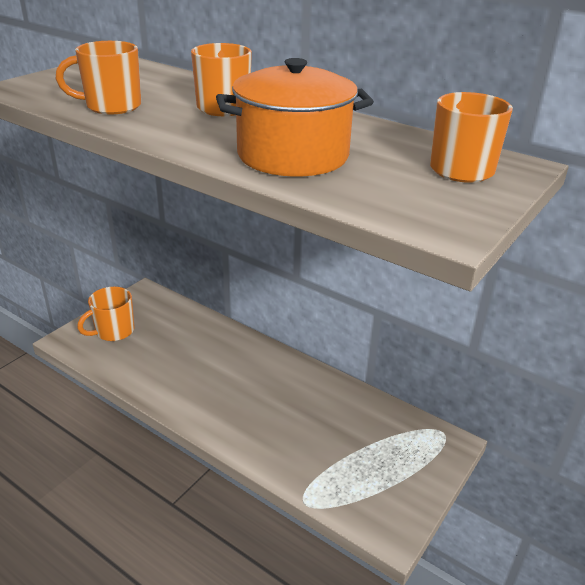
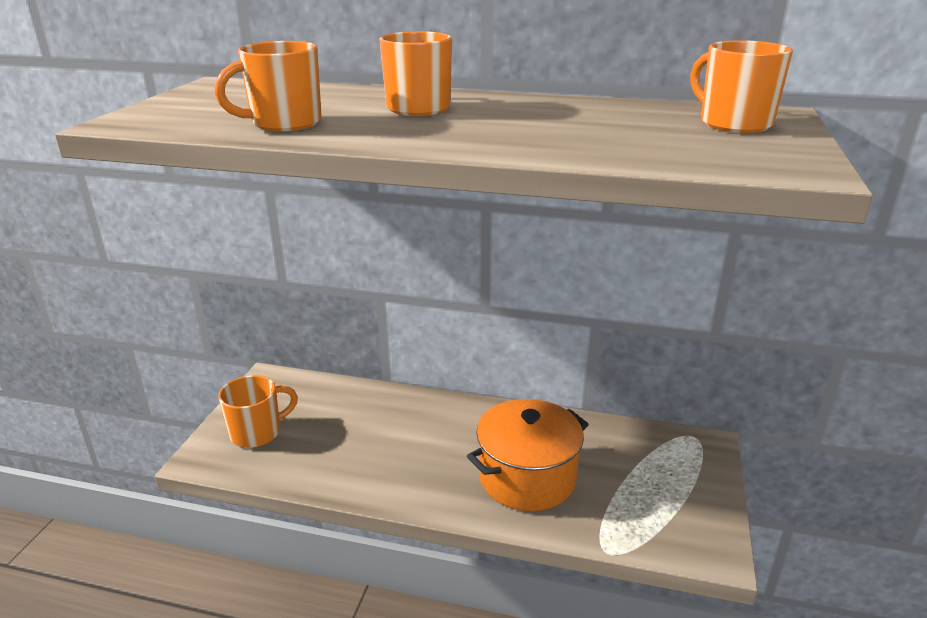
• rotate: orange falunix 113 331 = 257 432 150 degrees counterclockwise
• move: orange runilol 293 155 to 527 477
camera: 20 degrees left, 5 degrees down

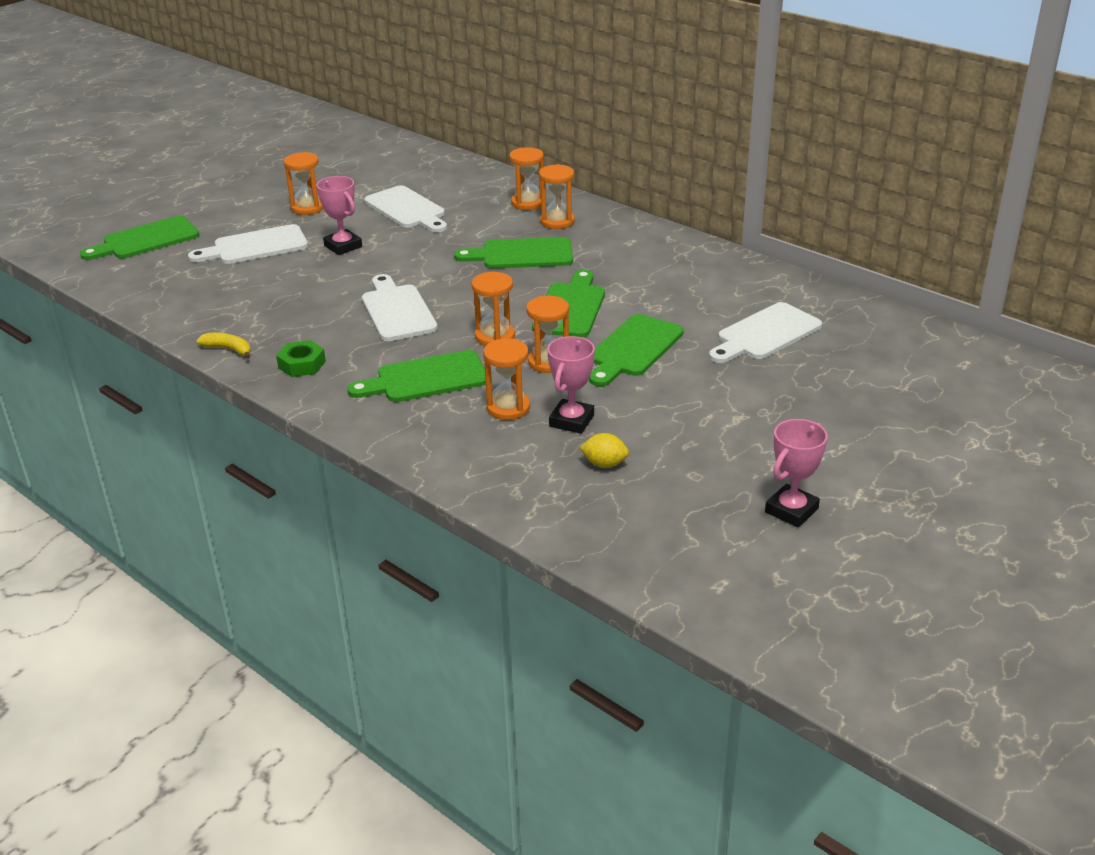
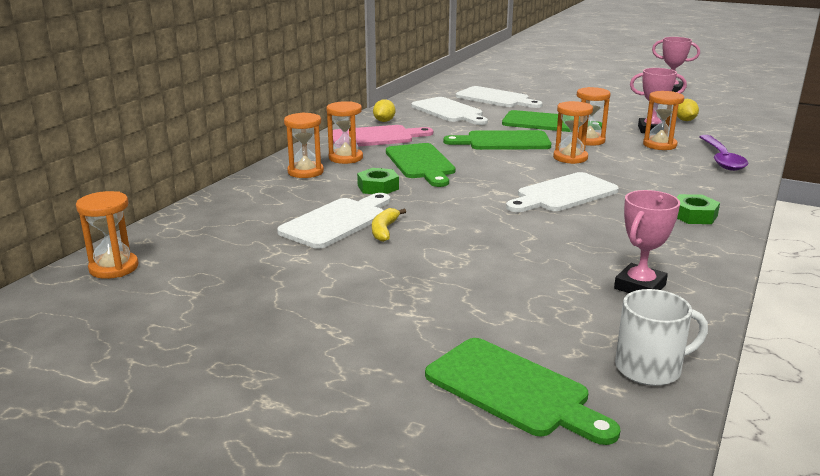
• move: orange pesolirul 307 208 to 114 268
• insert: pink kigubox 375 137
• insert: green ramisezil 378 187
• move: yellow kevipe 229 349 to 384 230
• insert: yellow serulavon 384 121
• move: white kigubox 255 246 to 449 111
• move: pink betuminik 343 246 to 640 287
• insert: white falunix 650 368
• insert: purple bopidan 721 159
• delete: green kigubox 426 379
camera: 105 degrees left, 10 degrees down

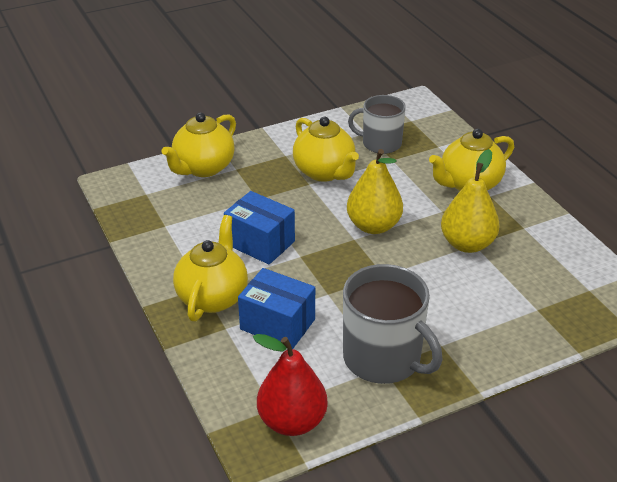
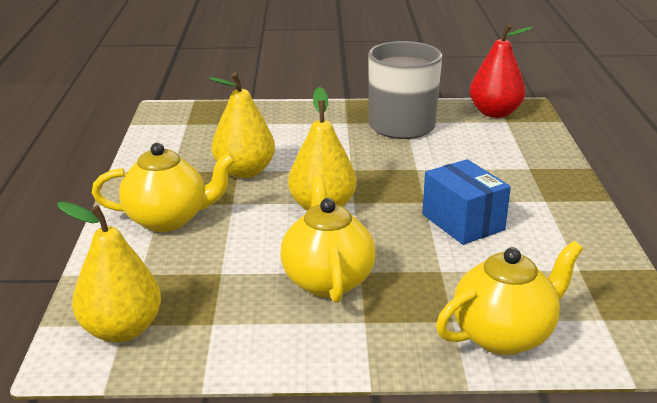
• insert: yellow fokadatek 121 330
• delete: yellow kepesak 213 297
• delete: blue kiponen 277 324
• delete: grey falunix 380 143
camera: 155 degrees left, 10 degrees down

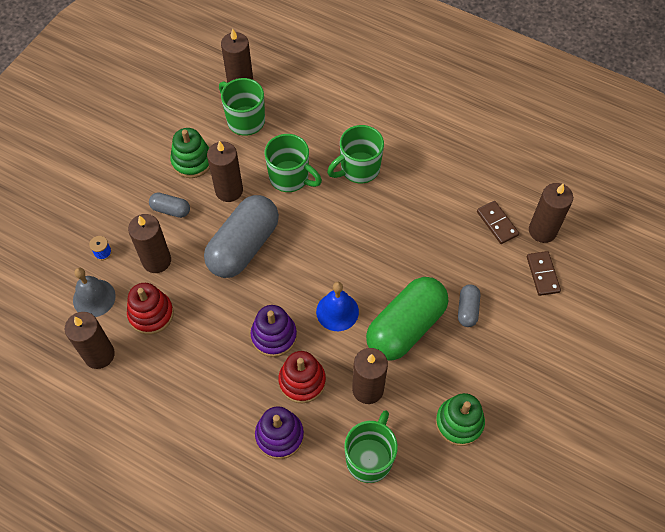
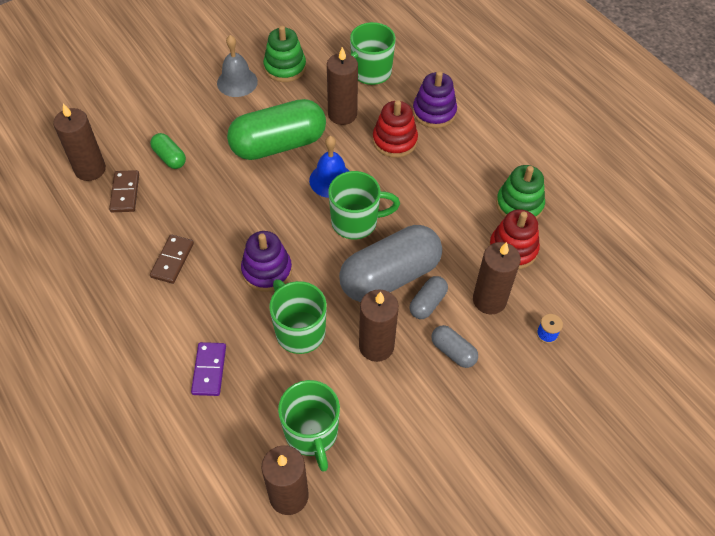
• insert: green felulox 169 157
• move: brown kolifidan 542 274 to 172 260
• insert: purple kolifidan 209 370
• move: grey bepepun 94 298 to 237 82
• move: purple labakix 274 336 to 267 270
• move: green falunix 358 169 to 356 222
• move: grey felulox 467 309 to 427 303
• move: green labakix 192 161 to 519 205
• delete: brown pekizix 99 355
camera: 155 degrees left, 5 degrees down

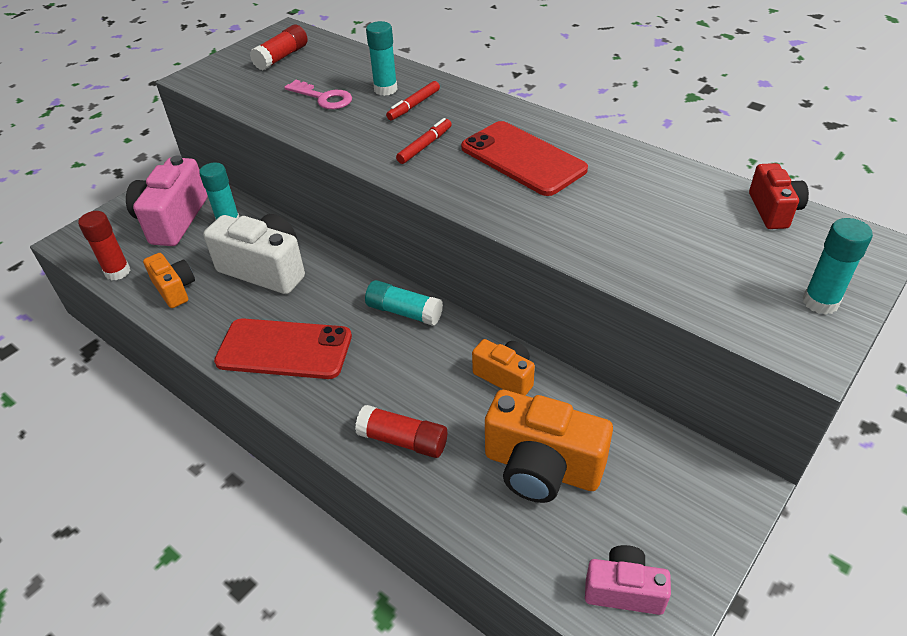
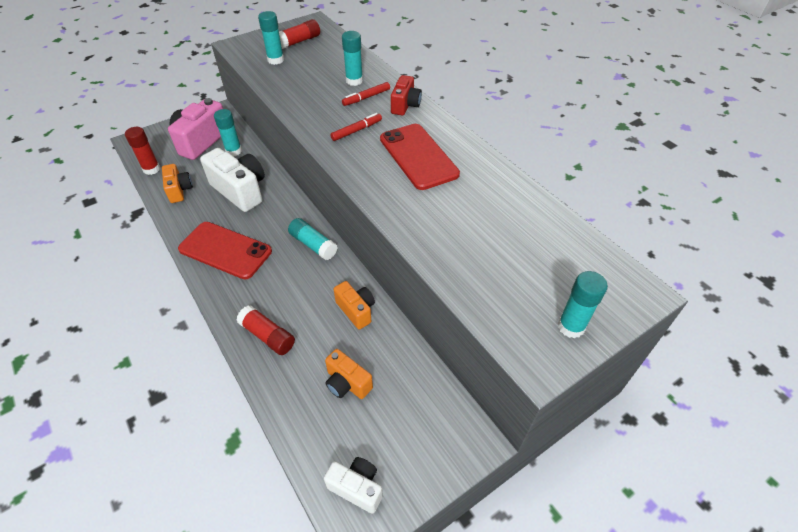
• insert: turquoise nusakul 275 60
• recolor: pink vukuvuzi 624 590 to white vukuvuzi 357 487
• resize: orange vukuvuzi 542 468 = 347 383 x0.58
• move: red vukuvuzi 773 210 to 405 105
• delete: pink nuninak 323 98
camera: 15 degrees right, 5 degrees up

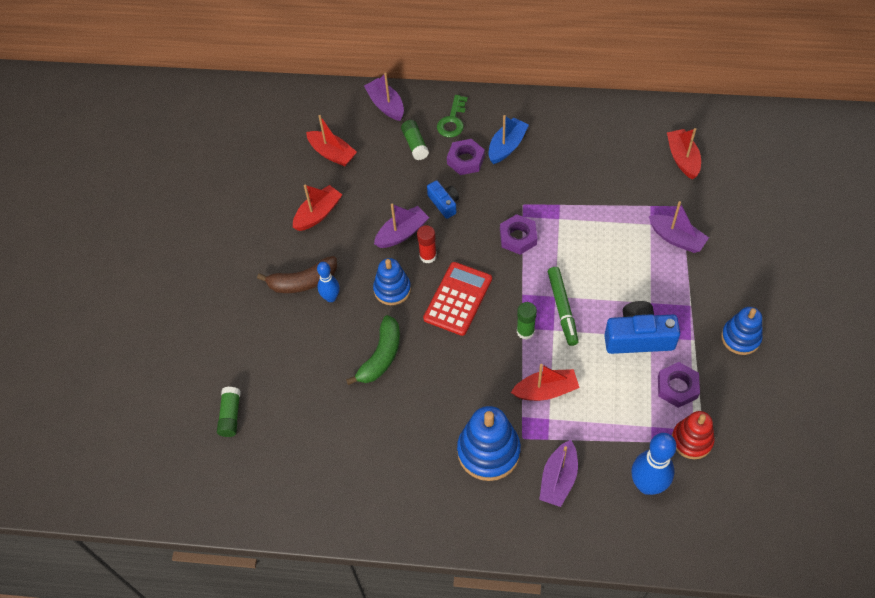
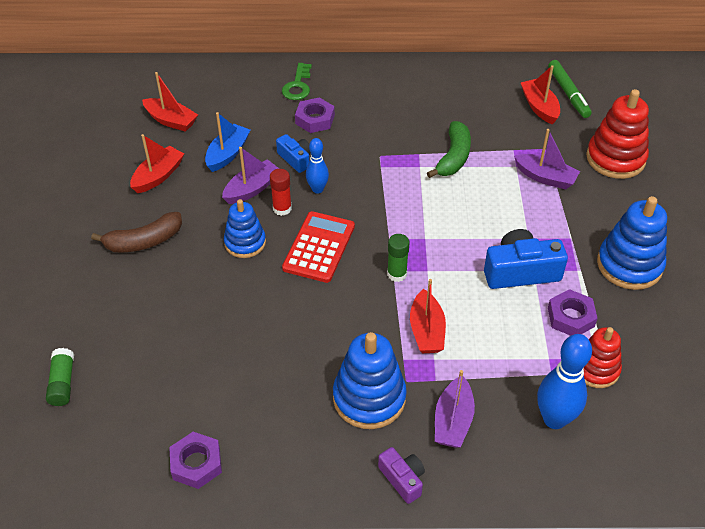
• move: purple ramisezil 518 237 to 196 463
• move: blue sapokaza 507 146 to 228 154
• move: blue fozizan 331 297 to 317 189
• insert: purple vukuvuzi 402 479
• rotate: red sapokaza 546 390 = 426 331 105 degrees clockwise
• move: green kevipe 381 356 to 453 157
• move: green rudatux 562 309 to 568 93
• insert: red labakix 615 158
• resize: blue labakix 740 338 = 629 265 x1.54
• delete: purple sapokaza 386 105
• delete: green nusakul 415 144
camera: 10 degrees left, 10 degrees down

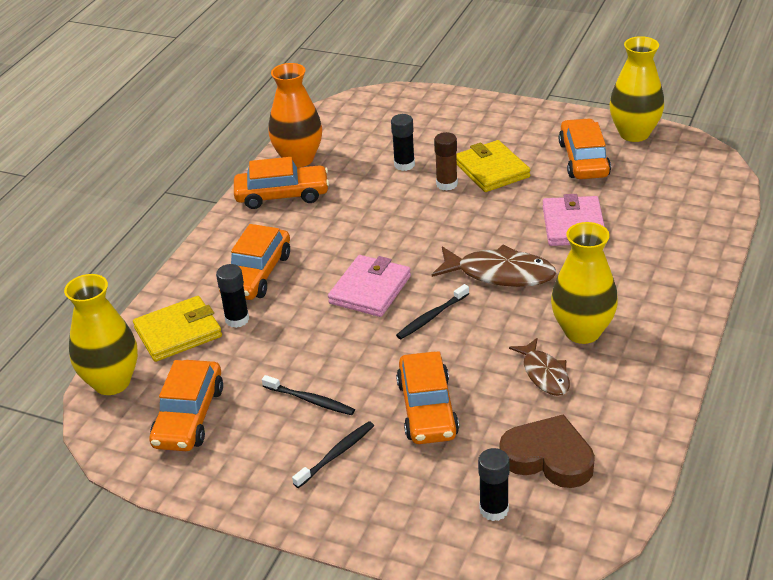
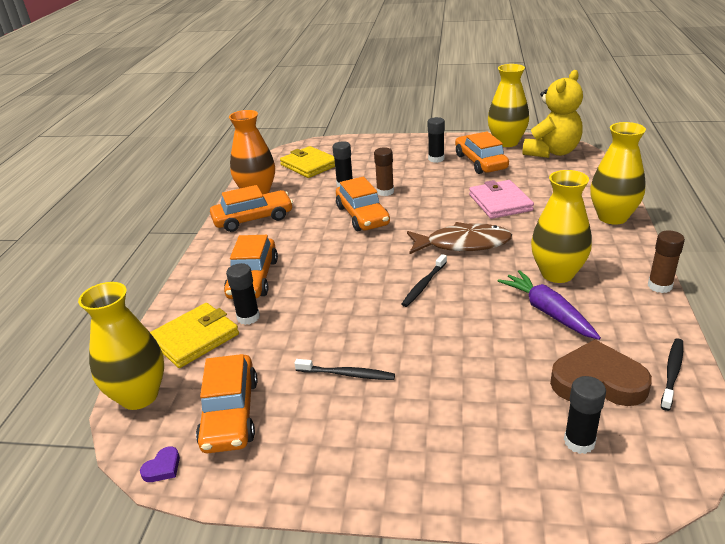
• insert: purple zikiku 162 468
• move: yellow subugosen 491 170 to 309 165
• move: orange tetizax 427 409 to 362 216
• insert: black nusakul 436 159
• replace: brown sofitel 544 374 to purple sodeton 547 312
• insert: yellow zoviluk 552 152
• insert: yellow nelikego 612 217
• insert: brown nusakul 659 286
• move: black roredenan 336 454 to 672 373
• delete: pink subugosen 370 289
camera: 15 degrees left, 5 degrees down

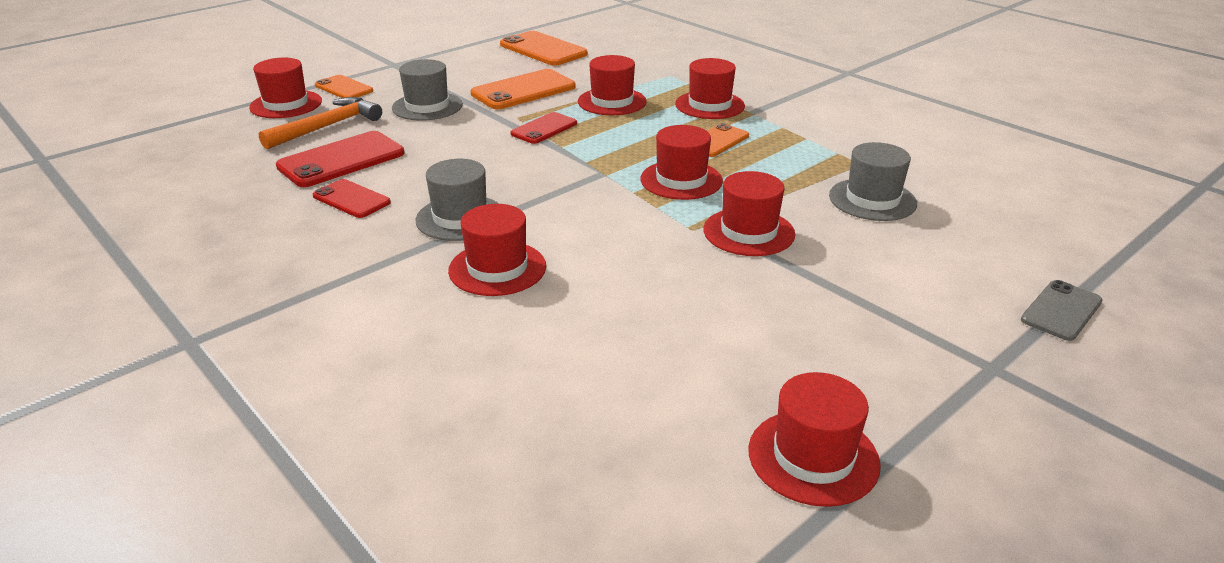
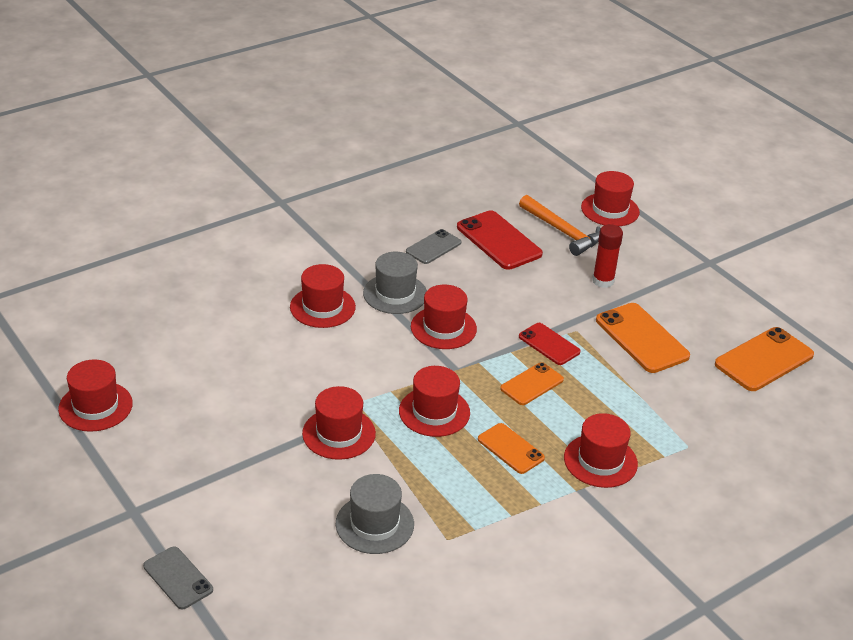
• recolor: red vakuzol 351 199 to grey vakuzol 433 247
• move: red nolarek 612 102 to 443 328
• move: orange vakuzol 344 88 to 532 384
• replace: grey nolarek 427 106 to red nusakul 603 281
camera: 95 degrees right, 5 degrees up

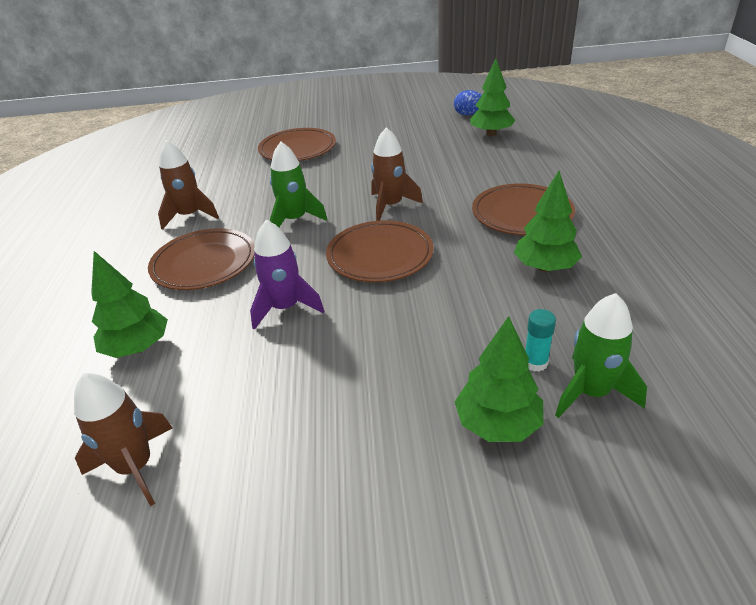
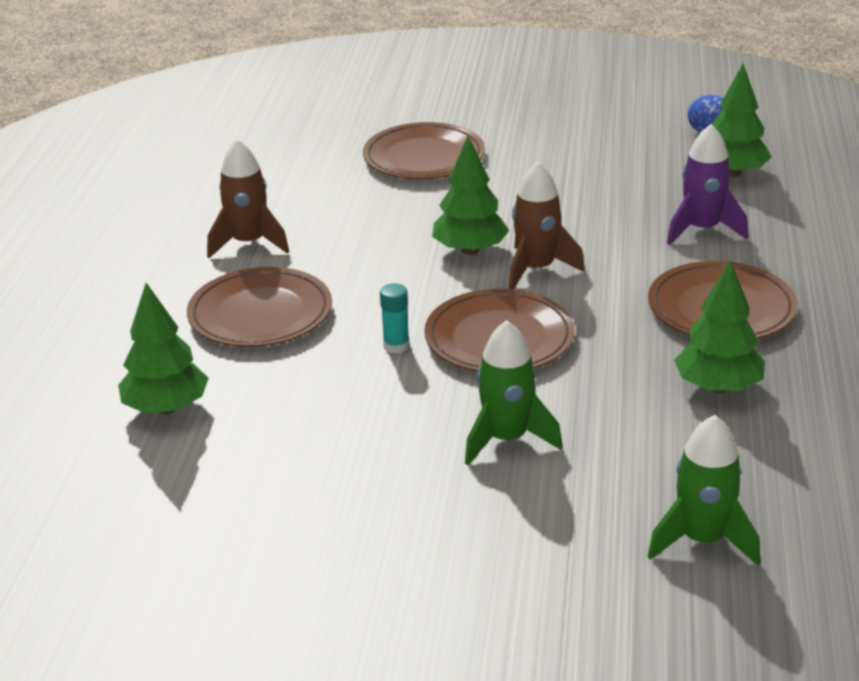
• move: turquoise nusakul 535 363 to 396 346
• move: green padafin 497 424 to 470 250
• move: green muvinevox 295 220 to 507 439
• move: purple muvinevox 285 308 to 702 230
• delete: brown muvinevox 135 467
camera: 10 degrees right, 5 degrees down

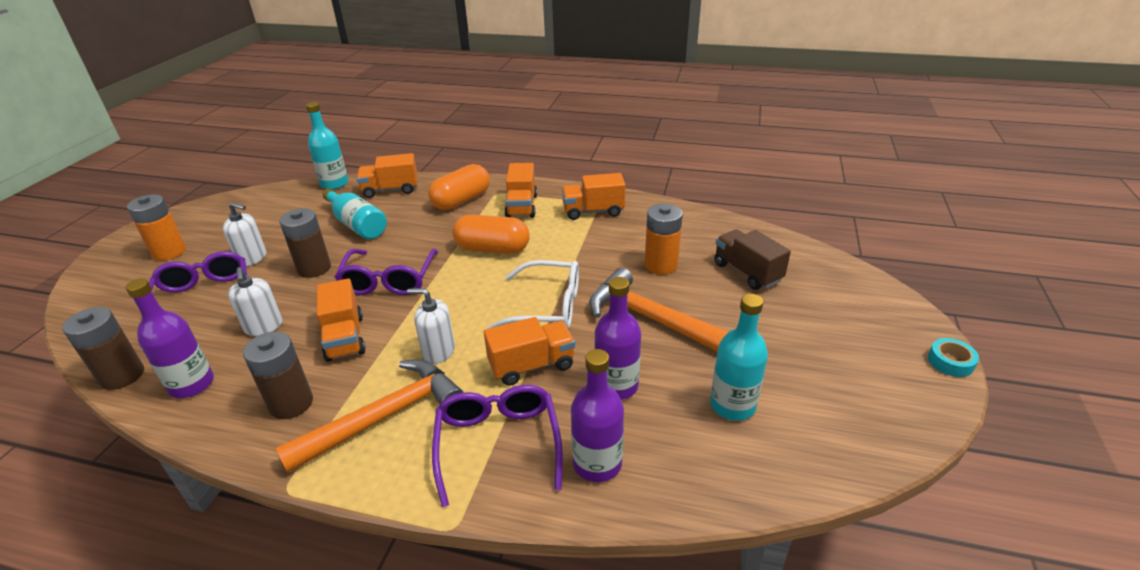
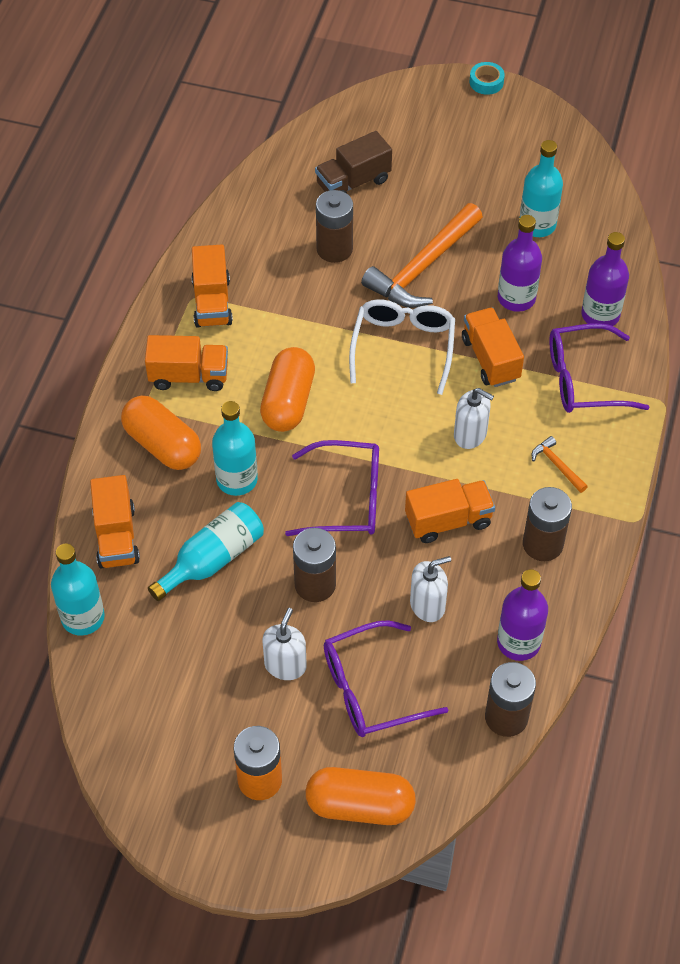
• insert: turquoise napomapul 237 479
• insert: orange felulox 360 805
• recolor: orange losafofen 661 265 to brown losafofen 334 249
• rotate: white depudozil 438 351 = 470 434 75 degrees counterclockwise
• resize: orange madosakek 384 417 = 557 465 x0.43
camera: 90 degrees left, 20 degrees up

